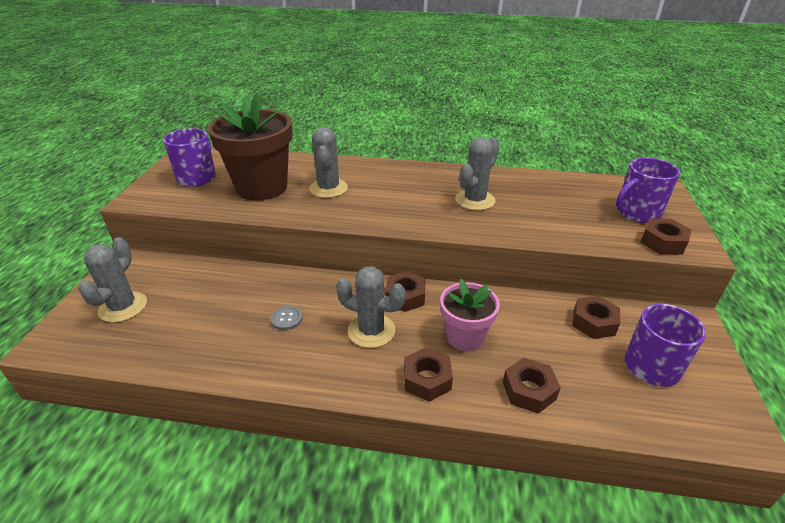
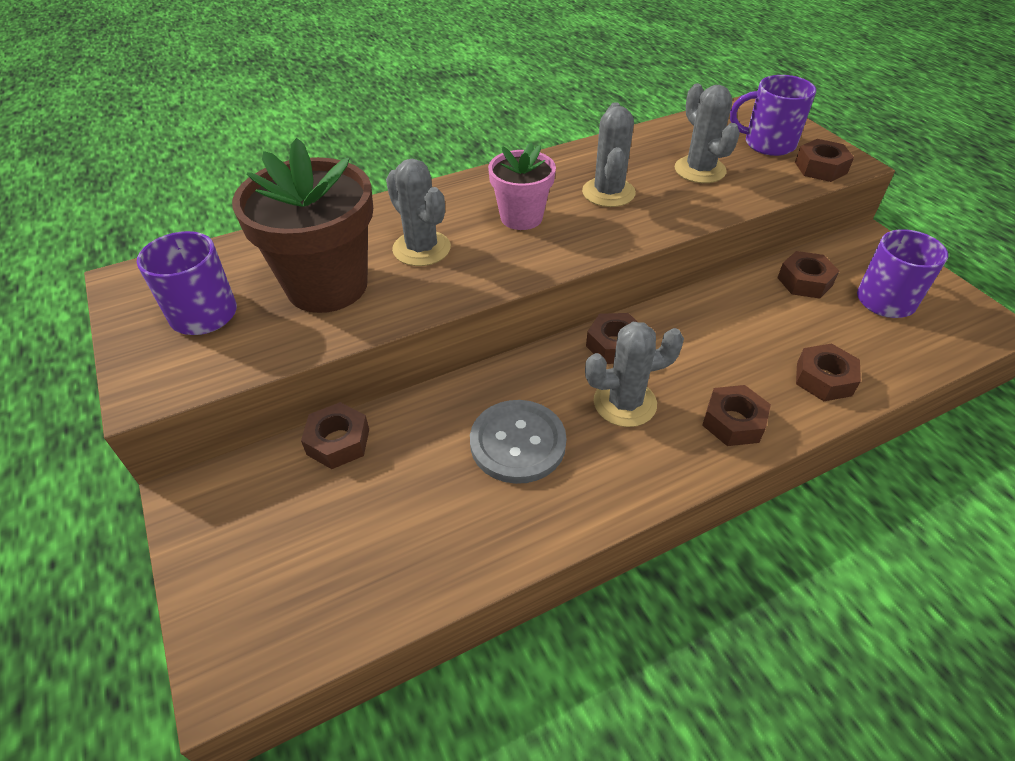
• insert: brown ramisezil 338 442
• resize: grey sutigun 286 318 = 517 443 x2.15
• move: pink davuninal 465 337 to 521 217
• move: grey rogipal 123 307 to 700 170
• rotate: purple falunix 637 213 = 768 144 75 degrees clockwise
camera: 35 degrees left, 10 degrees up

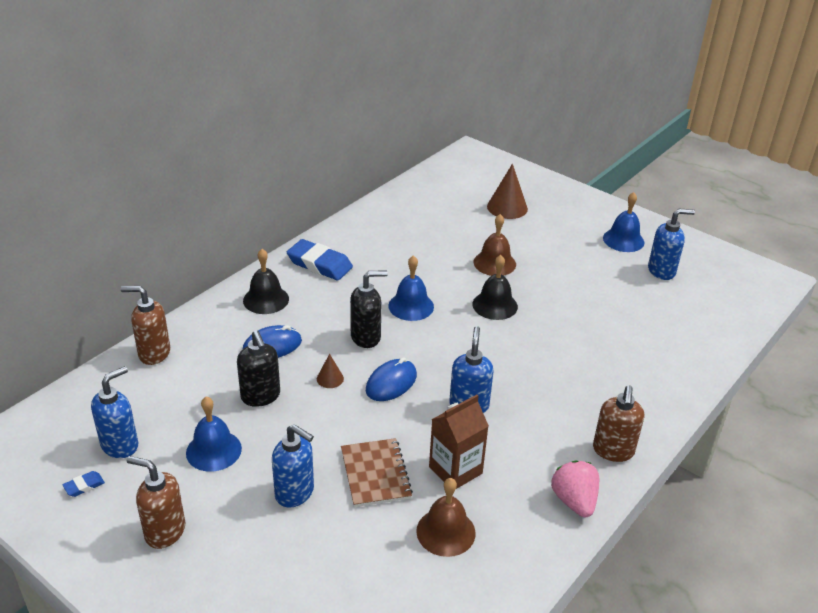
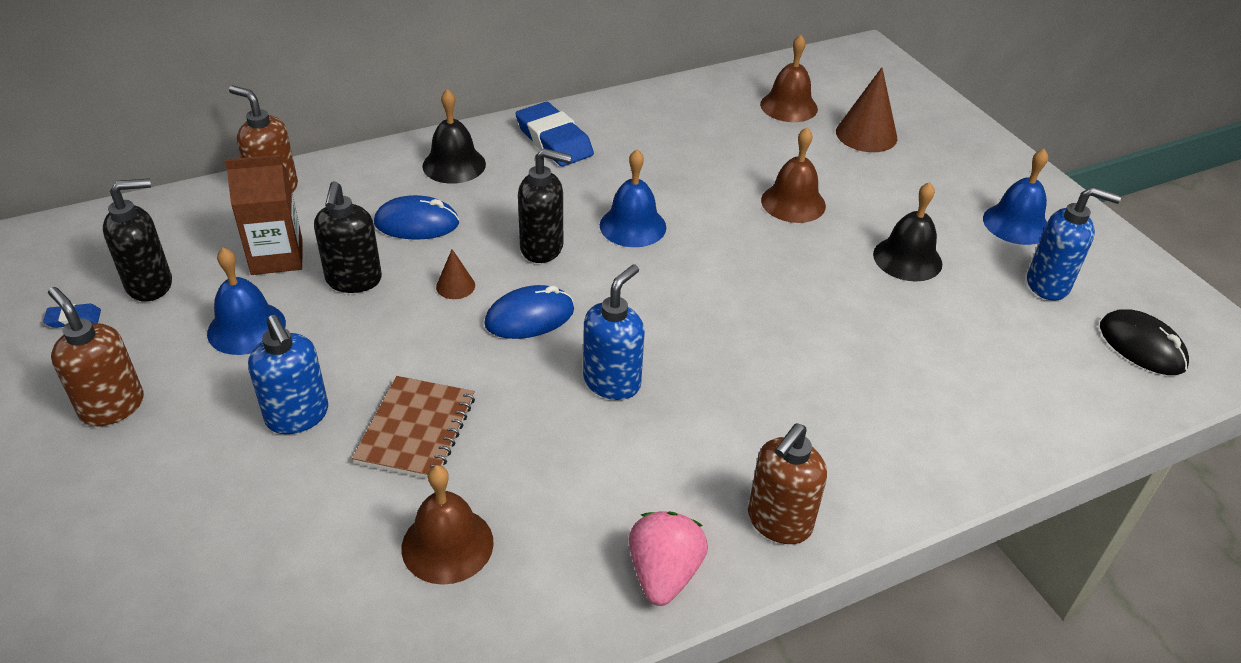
• recolor: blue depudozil 120 445 to black depudozil 150 285
• move: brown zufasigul 455 470 to 277 257
• insert: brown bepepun 789 106
• move: black bepepun 495 305 to 907 259
• insert: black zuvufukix 1141 346
camera: 25 degrees right, 5 degrees up

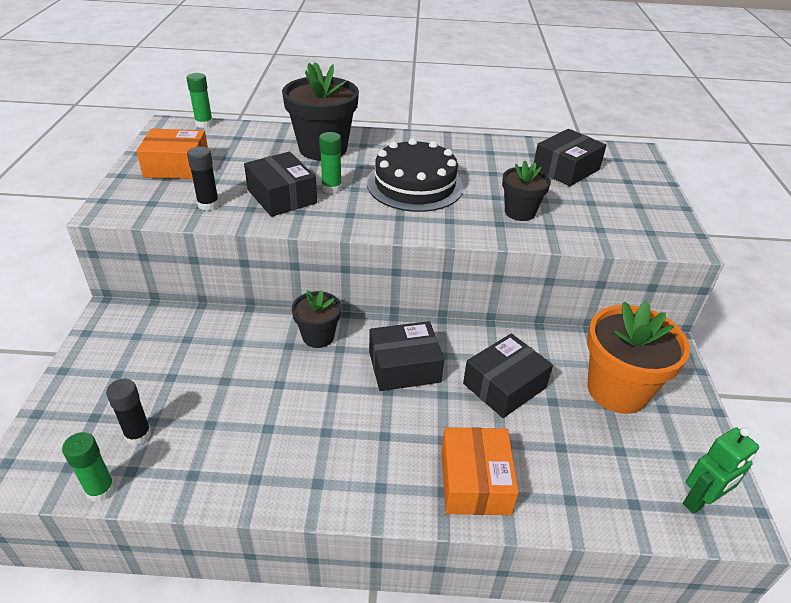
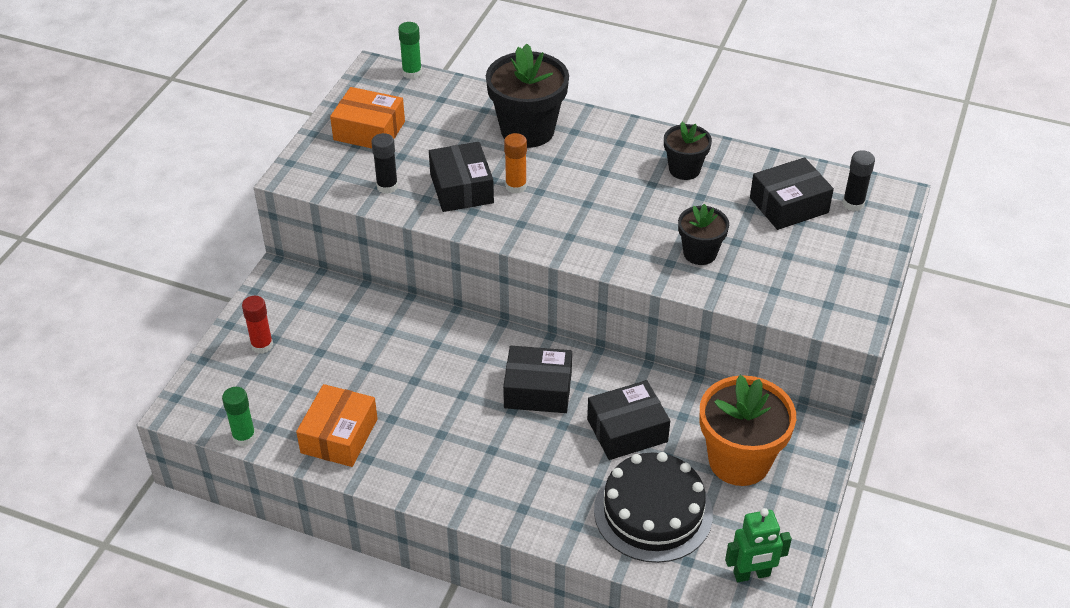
• insert: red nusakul 262 345
• move: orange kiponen 475 481 to 339 436
• recolor: green nusakul 331 188 to orange nusakul 516 186
• move: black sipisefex 415 185 to 653 512
• move: black davuninal 318 336 to 684 169
• move: black nusakul 138 435 to 853 204
camera: 20 degrees right, 5 degrees up

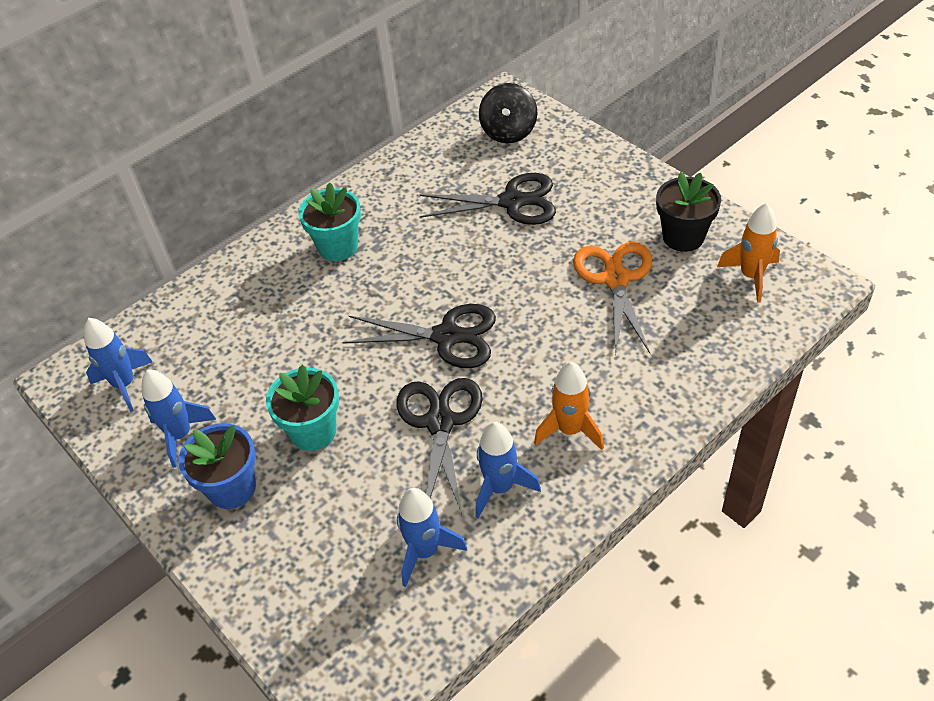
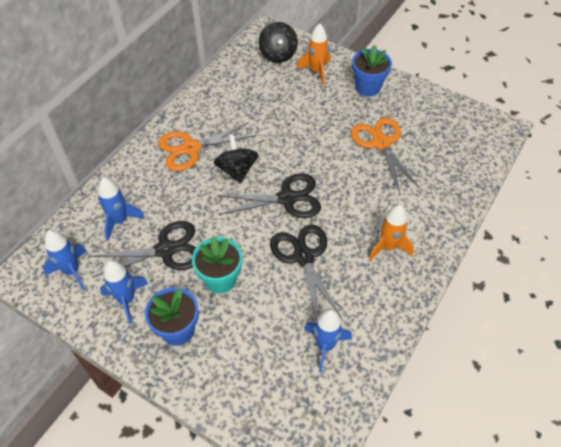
• move: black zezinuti 512 202 to 165 250
• move: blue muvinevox 500 488 to 120 221
• replace: turquoise davuninal 338 247 to orange zezinuti 191 148
• insert: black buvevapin 237 170
• move: orange muvinevox 751 276 to 316 71
• insert: blue davuninal 367 87
• delete: black davuninal 683 237
camera: 20 degrees left, 5 degrees up

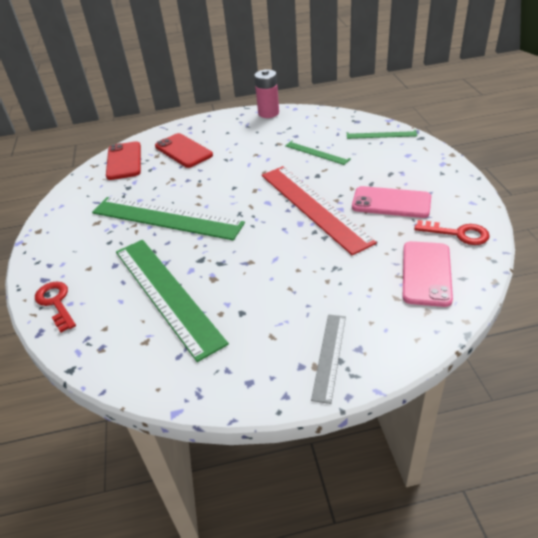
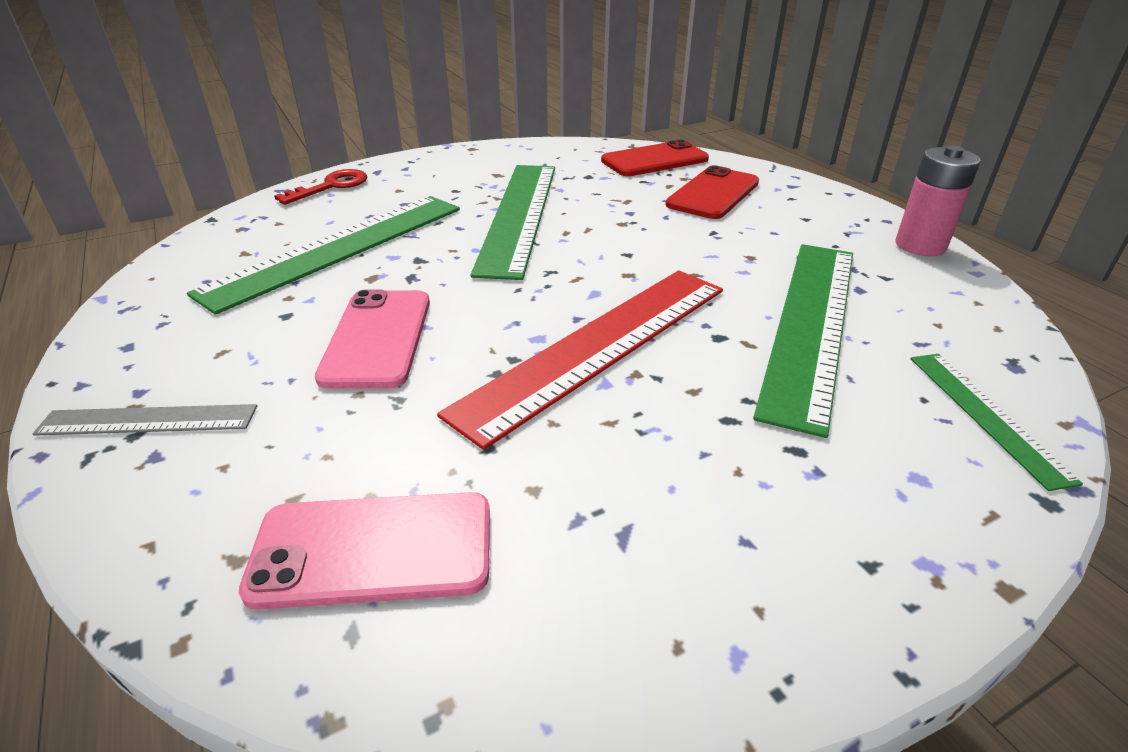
• move: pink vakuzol 391 203 to 377 338
• resize: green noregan 317 152 = 811 324 x2.00
• delete: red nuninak 458 234
camera: 70 degrees right, 5 degrees down

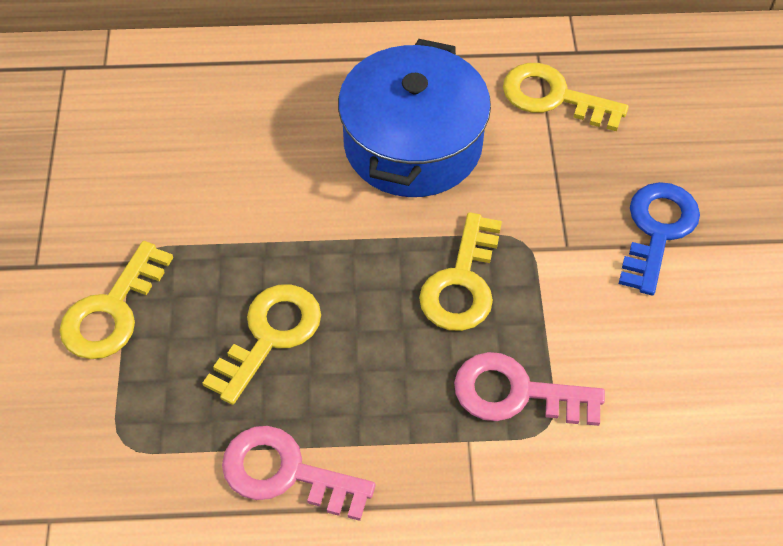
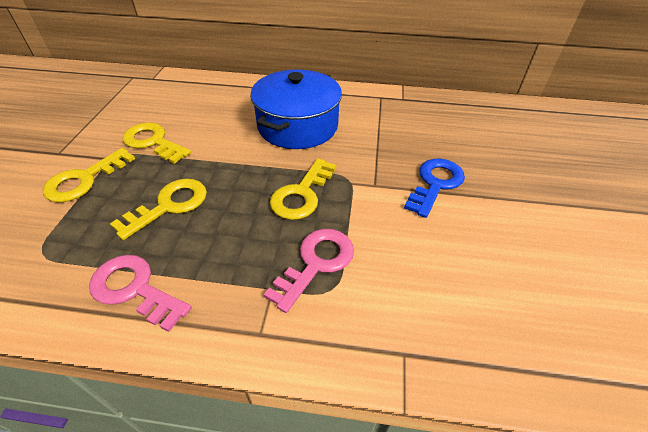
• move: yellow nuninak 553 97 to 153 142
• rotate: pink nuninak 516 393 = 316 263 105 degrees clockwise
camera: 10 degrees right, 10 degrees down

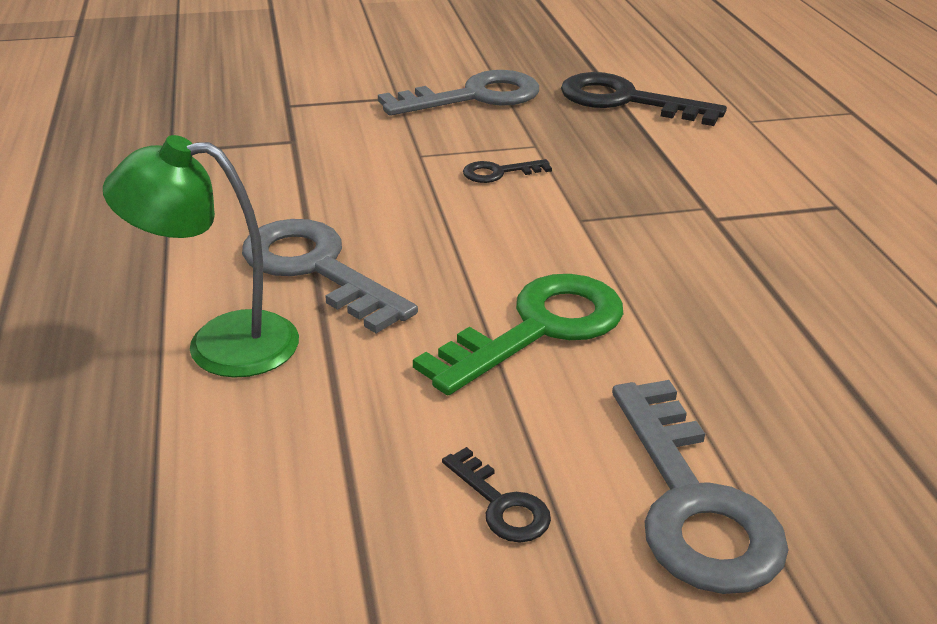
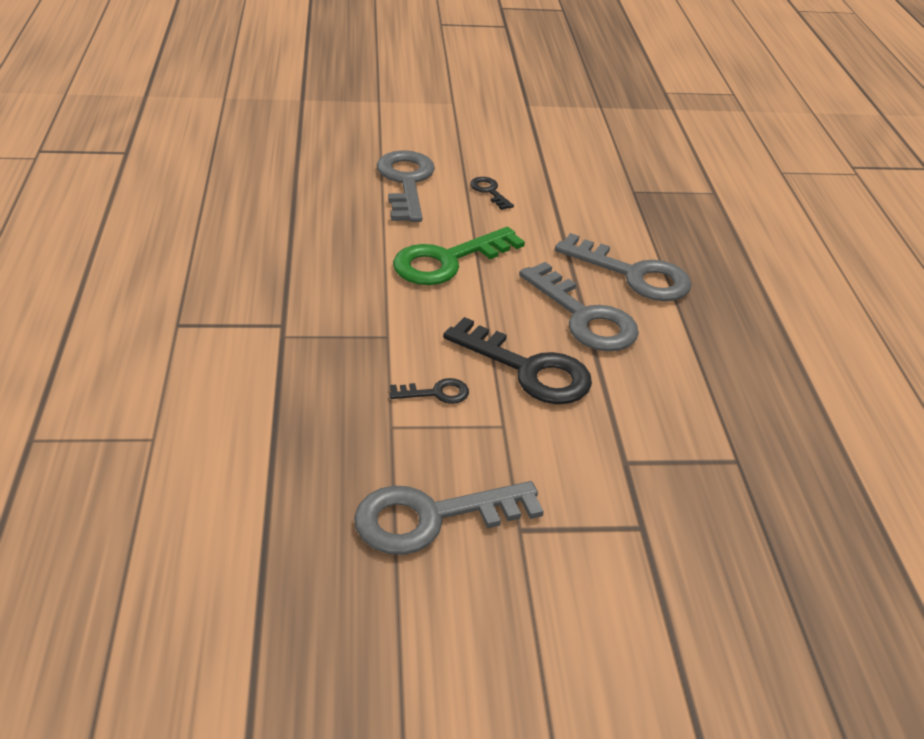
• move: black nuninak 626 101 to 528 369
• replace: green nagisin 220 344 to grey nuninak 633 274
camera: 175 degrees left, 5 degrees up

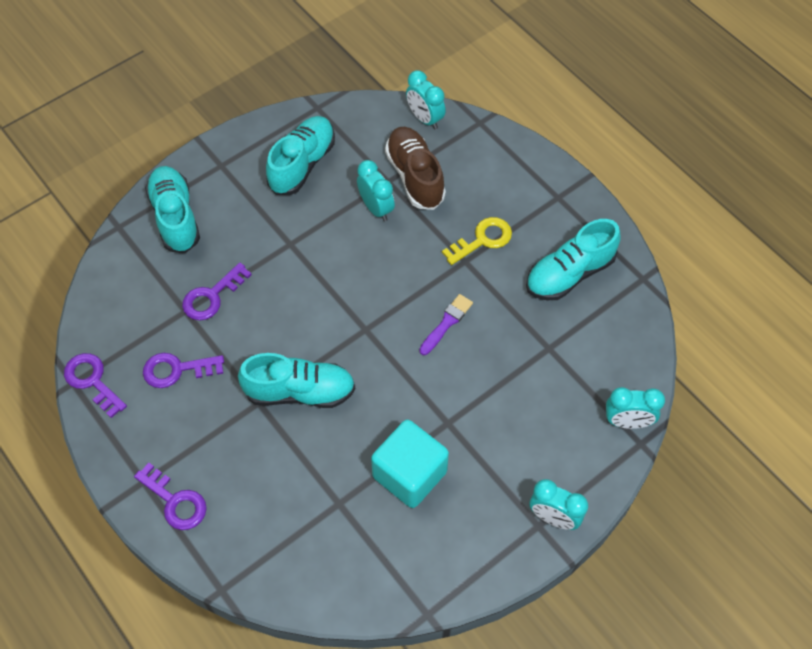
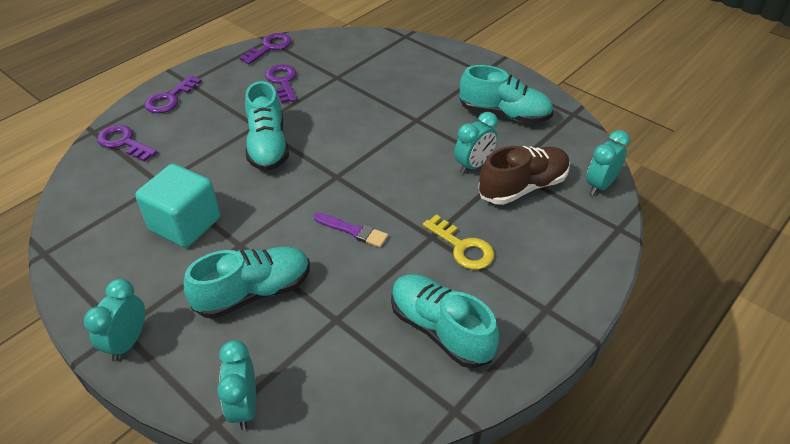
• move: purple nuninak 212 296 to 124 142
• move: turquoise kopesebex 175 217 to 254 292
camera: 80 degrees right, 15 degrees down

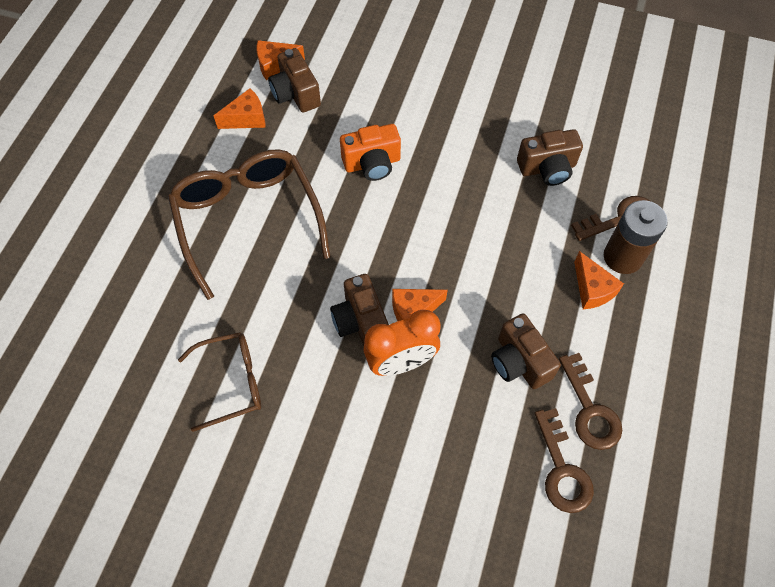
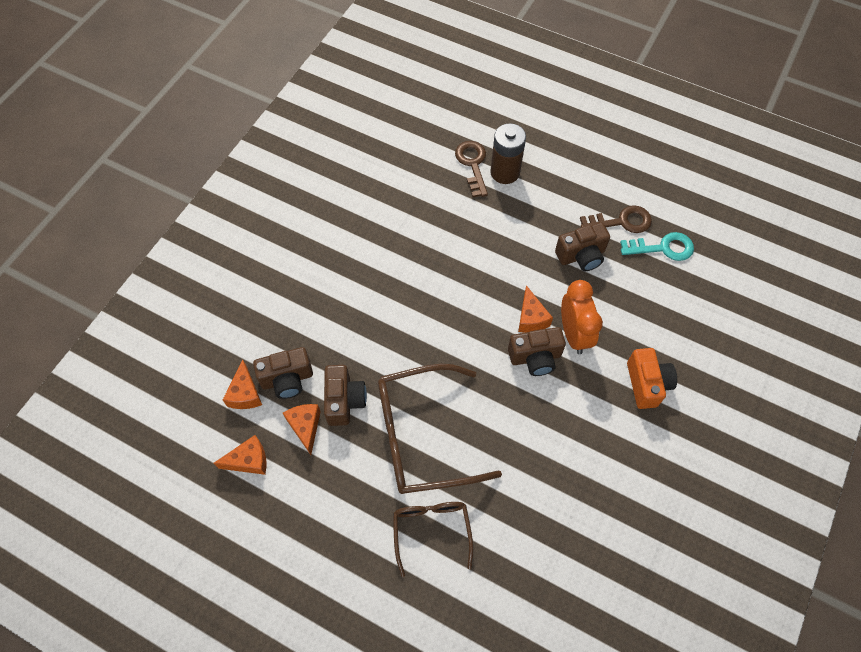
• move: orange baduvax 592 289 to 249 460
• move: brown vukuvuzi 547 168 to 344 401
• move: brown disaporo 232 382 to 431 530
• recolor: brown nuninak 562 469 to turquoise nuninak 663 248
• move: orange vukuvuzi 372 163 to 647 384
camera: 80 degrees left, 0 degrees up

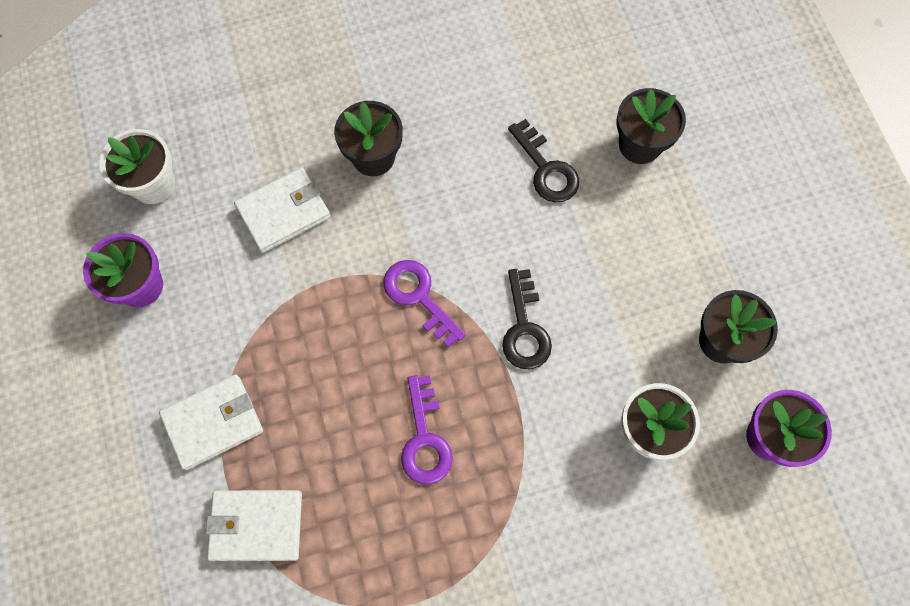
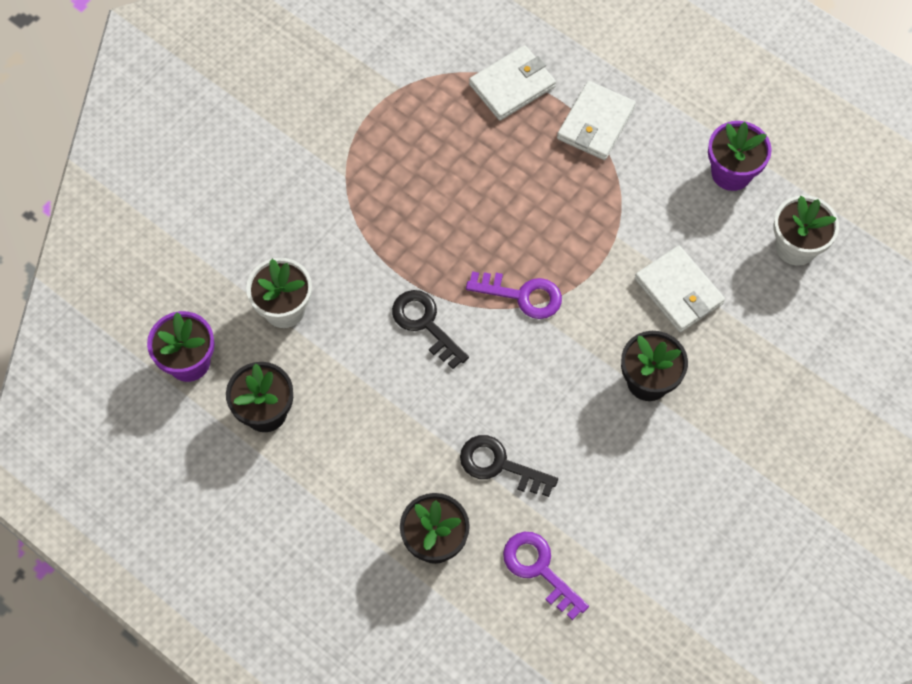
• move: purple nuninak 425 439 to 539 569
• rotate: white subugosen 283 212 = 678 291 60 degrees counterclockwise
camera: 145 degrees right, 5 degrees down

